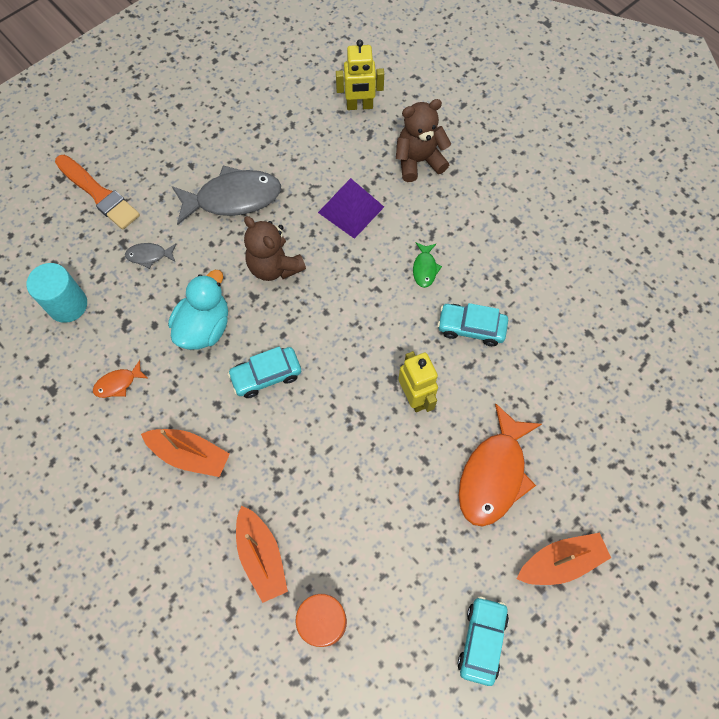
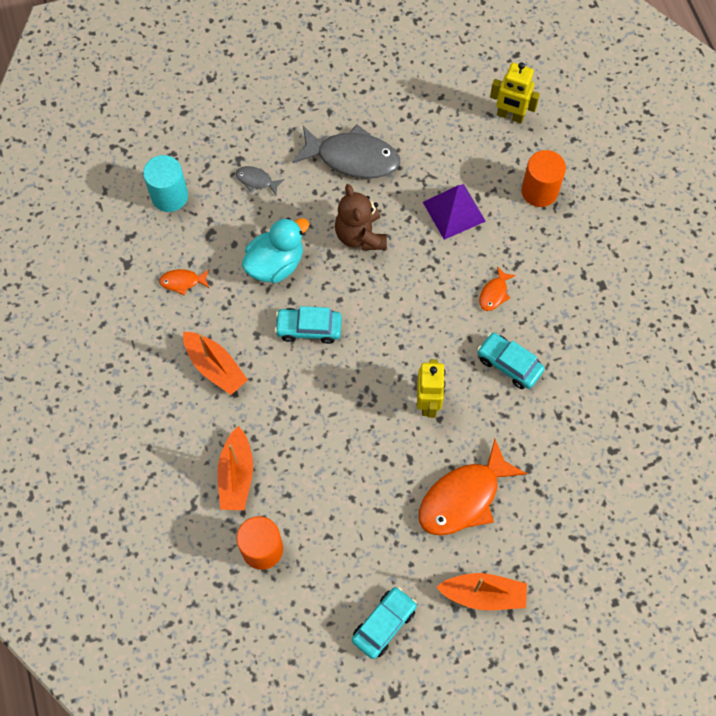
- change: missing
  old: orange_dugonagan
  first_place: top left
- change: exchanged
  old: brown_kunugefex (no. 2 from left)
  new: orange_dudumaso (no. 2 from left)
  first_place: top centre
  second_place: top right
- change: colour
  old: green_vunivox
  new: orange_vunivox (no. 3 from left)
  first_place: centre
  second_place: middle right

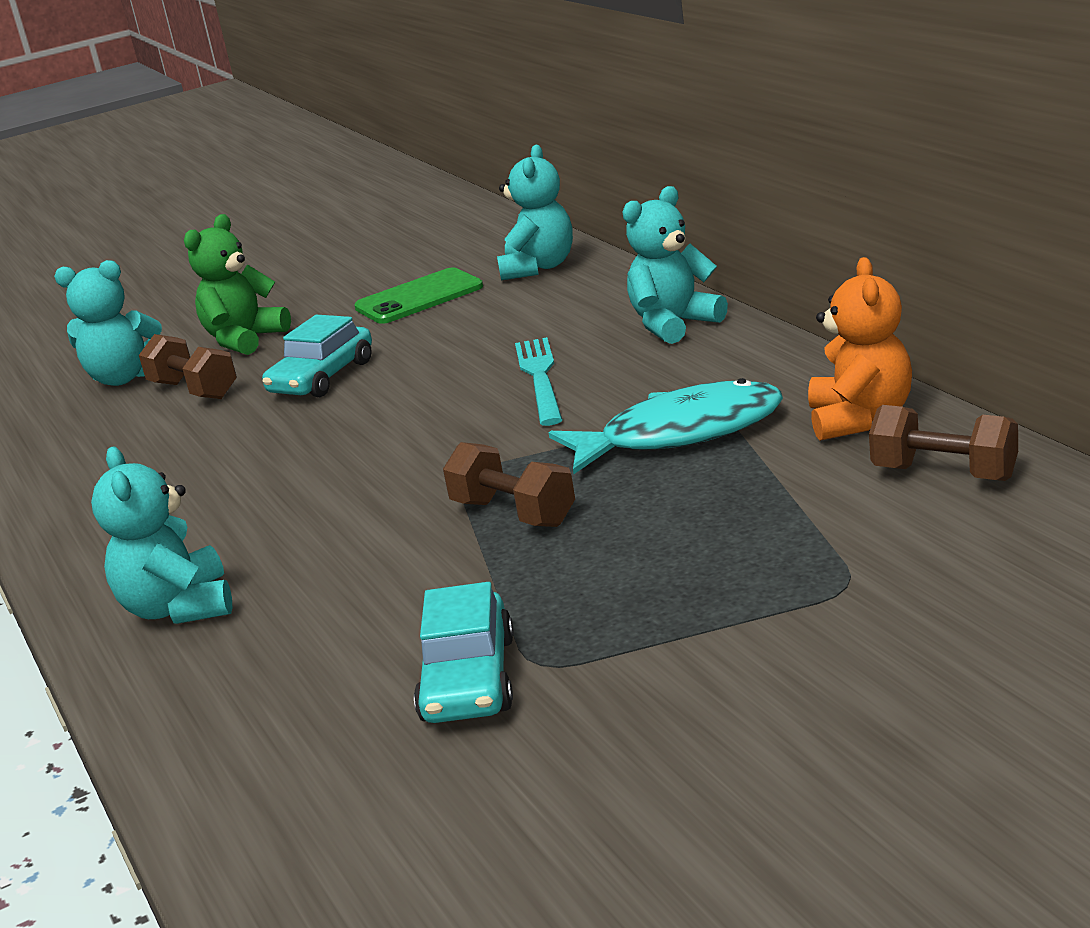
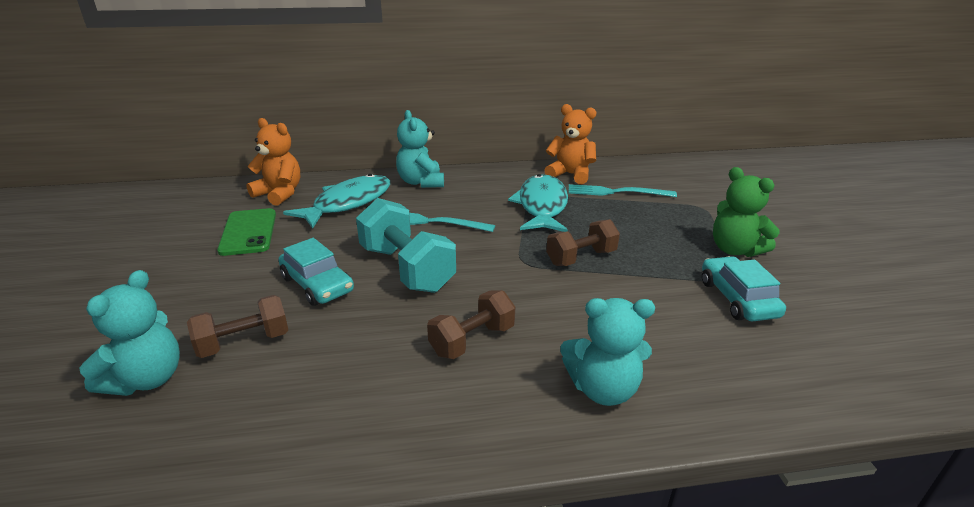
- change: appeared
  new: turquoise_vunivox (no. 1 from left)
  second_place: centre
- change: appeared
  new: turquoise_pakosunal
  second_place: centre
- change: appeared
  new: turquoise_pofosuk (no. 2 from left)
  second_place: centre
- change: relocated
  old: green_kunugefex
  first_place: top left
  second_place: middle right
- change: relocated
  old: brown_pakosunal (no. 3 from left in the first image)
  new: brown_pakosunal (no. 2 from left)
  first_place: middle right
  second_place: centre
- change: colour
  old: turquoise_kunugefex (no. 3 from left)
  new: orange_kunugefex (no. 1 from left)
  first_place: top centre
  second_place: top left
- change: spun
  old: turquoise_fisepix (no. 2 from left)
  first_place: bottom centre
  second_place: middle right
  degrees: -120

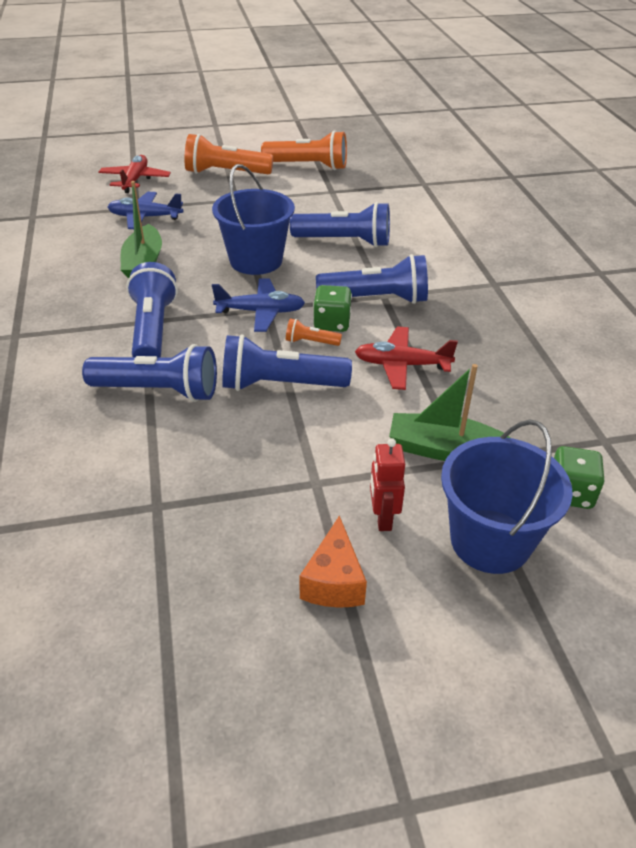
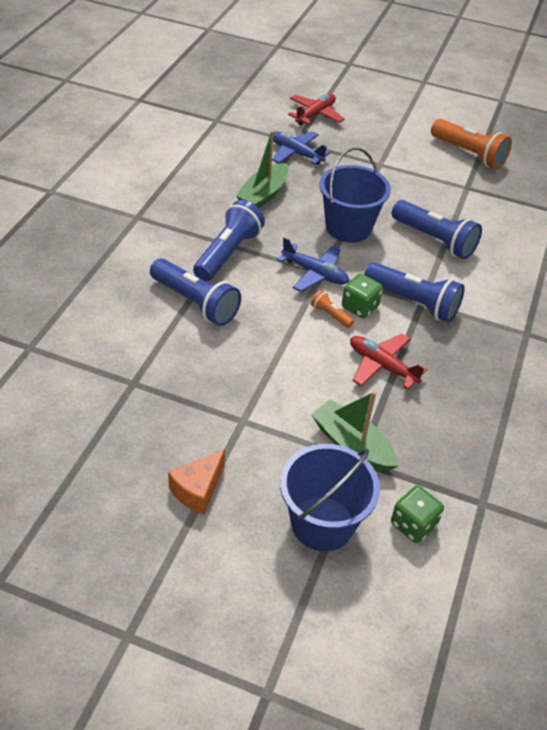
- change: missing
  old: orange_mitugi (no. 1 from left)
  first_place: top centre
- change: missing
  old: blue_mitugi (no. 3 from left)
  first_place: centre
- change: missing
  old: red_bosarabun
  first_place: centre

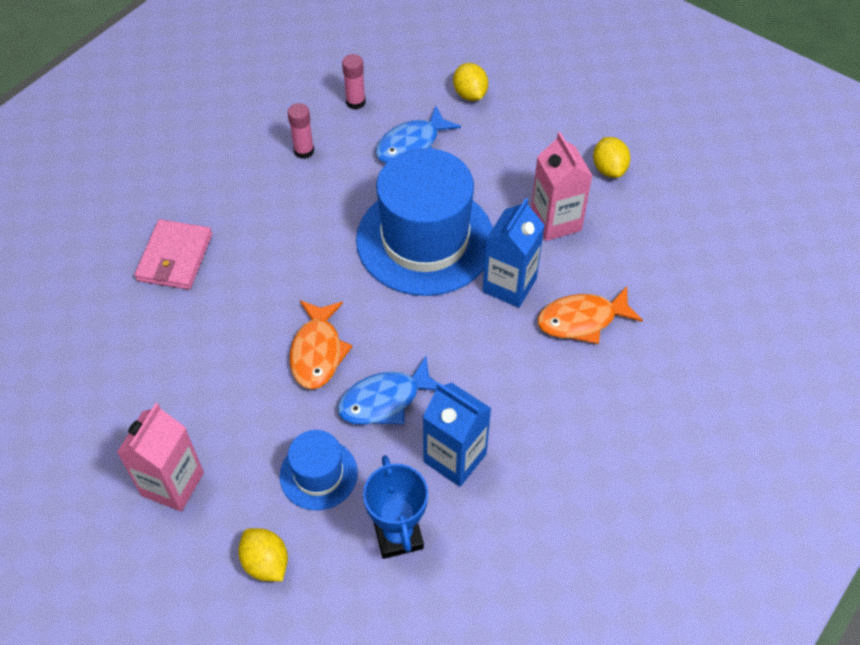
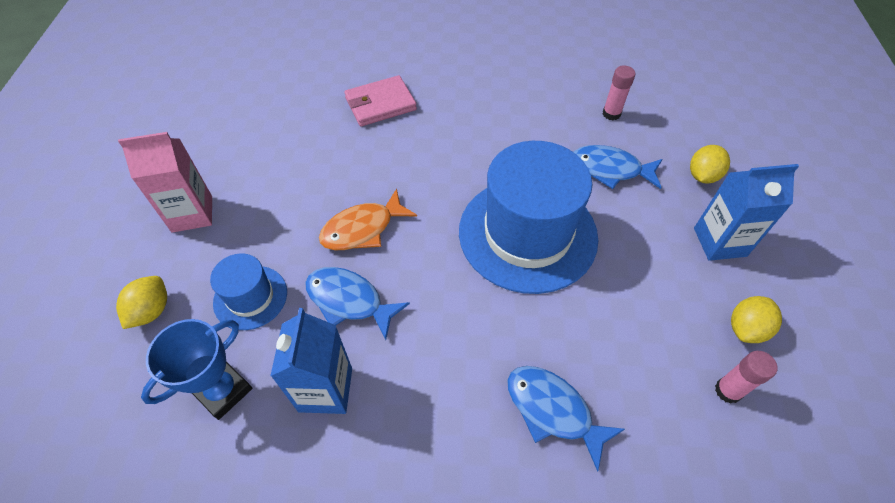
- change: missing
  old: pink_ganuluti (no. 2 from left)
  first_place: top centre
- change: relocated
  old: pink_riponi (no. 1 from left in the first image)
  new: pink_riponi (no. 2 from left)
  first_place: top centre
  second_place: bottom right
- change: relocated
  old: blue_ganuluti (no. 2 from left)
  first_place: centre
  second_place: middle right
- change: colour
  old: orange_vunivox (no. 2 from left)
  new: blue_vunivox (no. 2 from left)
  first_place: middle right
  second_place: bottom centre

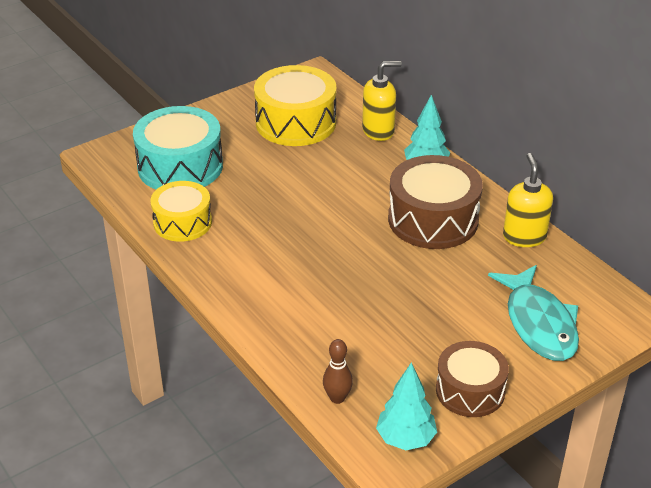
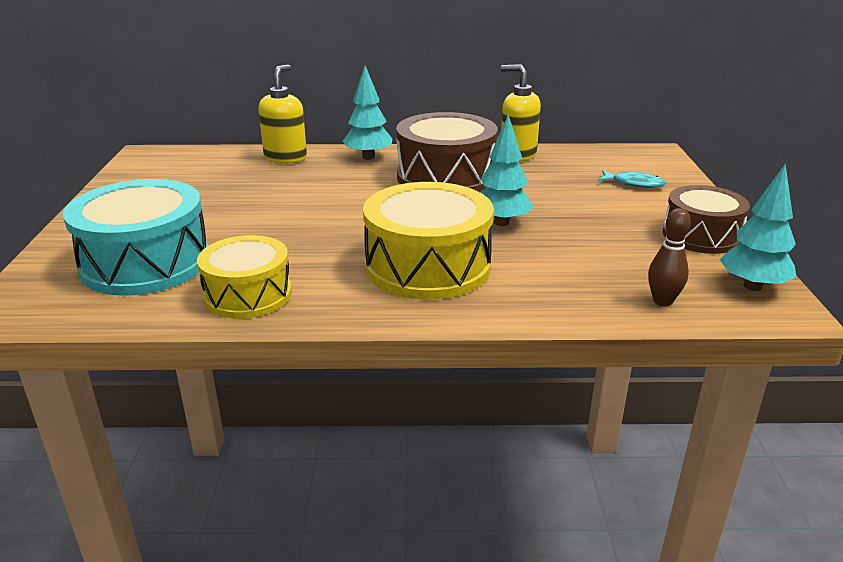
- change: appeared
  new: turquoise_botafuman (no. 2 from left)
  second_place: top centre
- change: relocated
  old: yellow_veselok (no. 2 from left)
  first_place: top centre
  second_place: centre
- change: size
  old: turquoise_vunivox
  first_place: middle right
  second_place: top right
  factor: 0.48

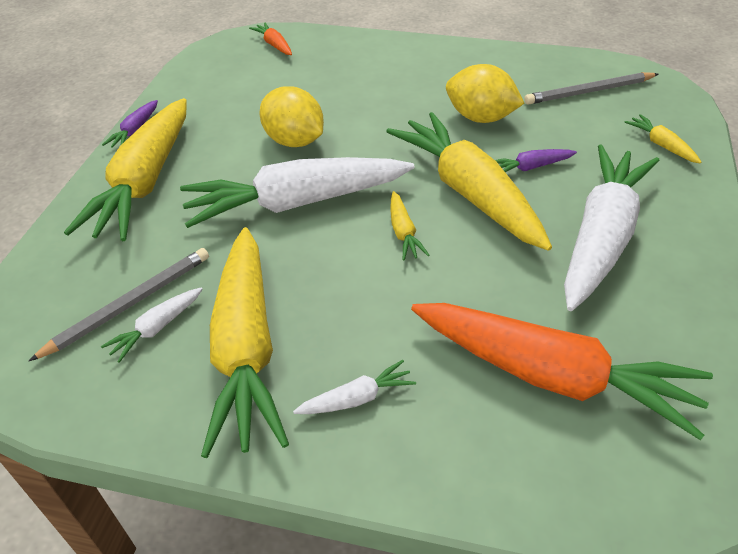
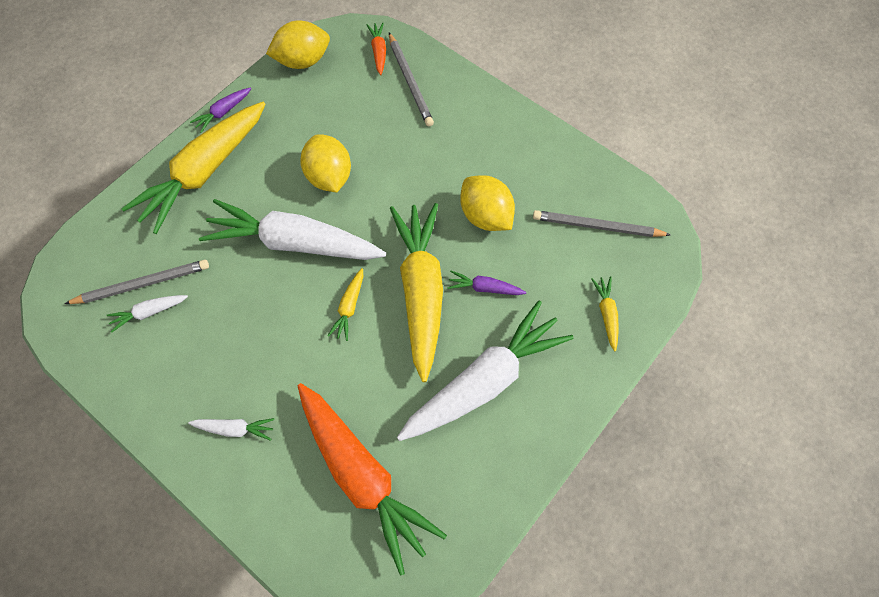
- change: missing
  old: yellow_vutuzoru (no. 2 from left)
  first_place: middle left
- change: appeared
  new: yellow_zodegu (no. 1 from left)
  second_place: top centre
- change: appeared
  new: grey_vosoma (no. 2 from left)
  second_place: top centre

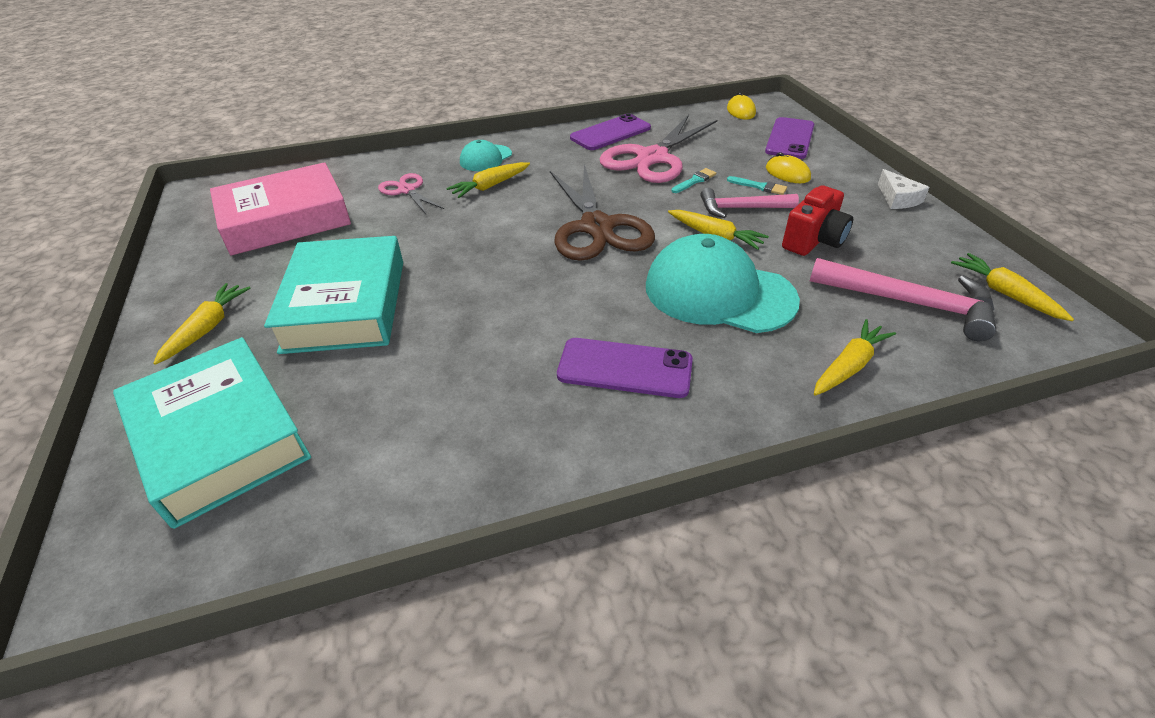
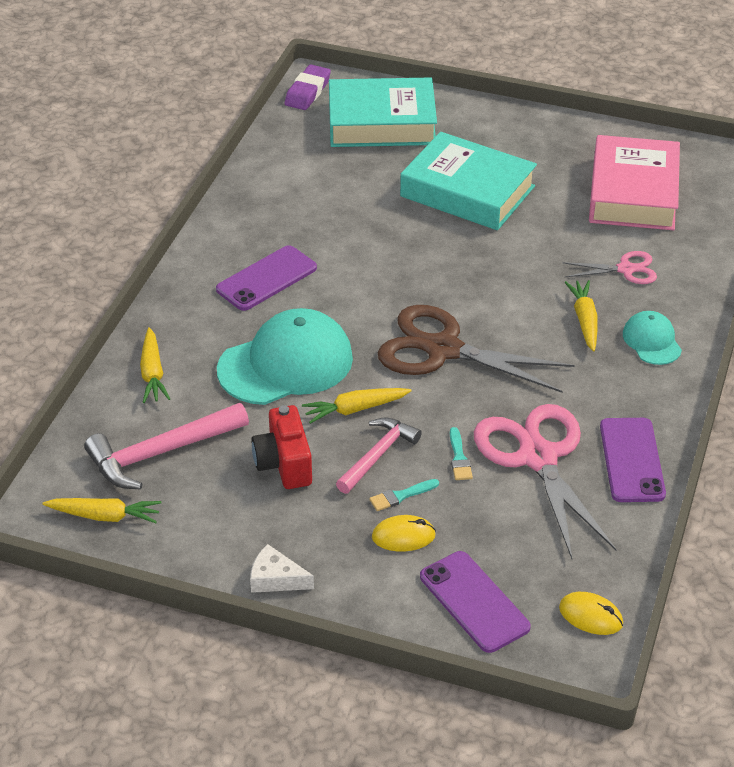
- change: missing
  old: yellow_vutuzoru (no. 1 from left)
  first_place: middle left
- change: appeared
  new: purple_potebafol
  second_place: top centre

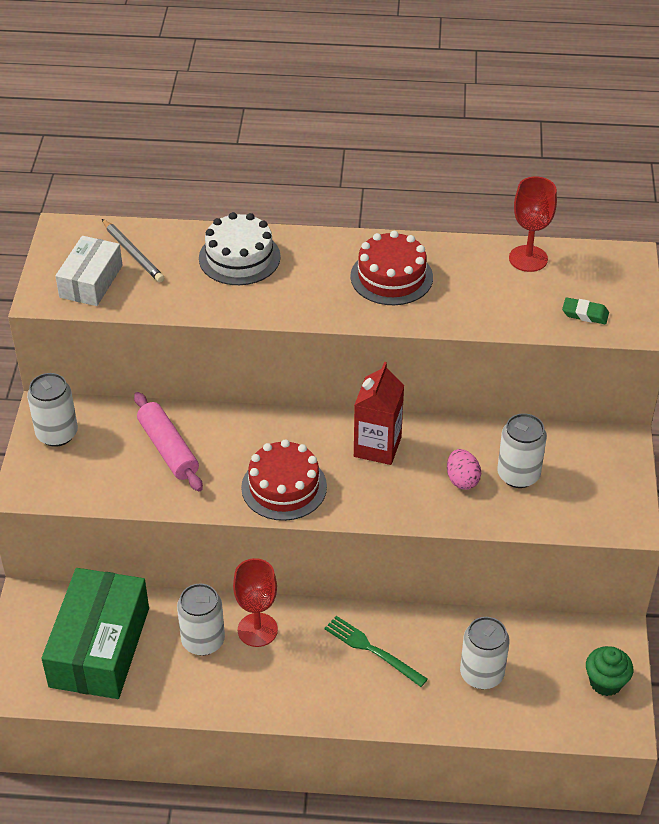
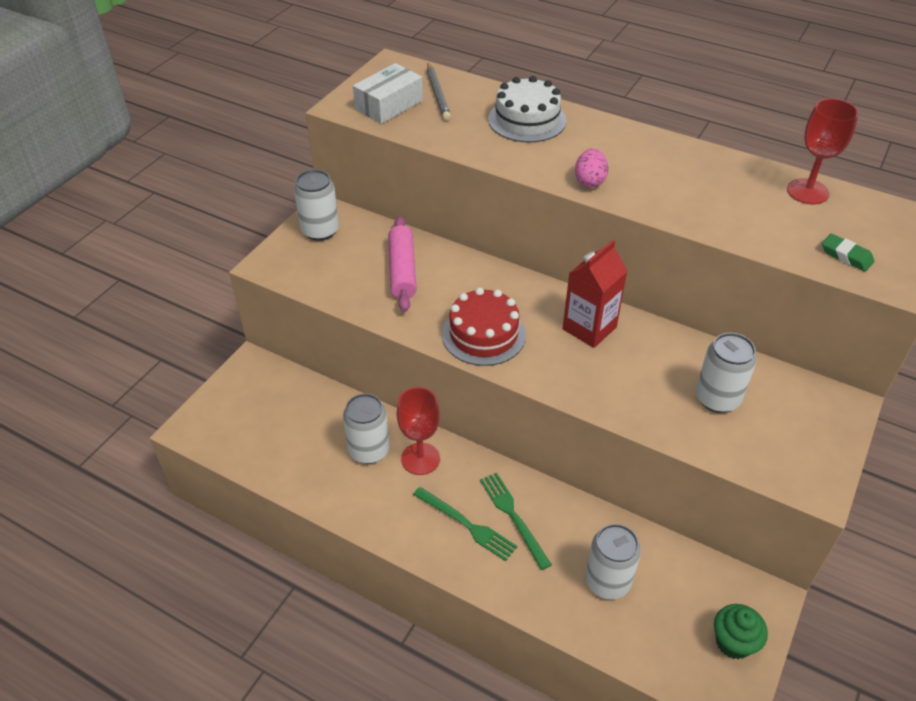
- change: missing
  old: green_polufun
  first_place: bottom left
- change: missing
  old: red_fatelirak (no. 2 from left)
  first_place: top centre
- change: appeared
  new: green_pofosuk (no. 1 from left)
  second_place: bottom centre
- change: relocated
  old: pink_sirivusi
  first_place: middle right
  second_place: top centre

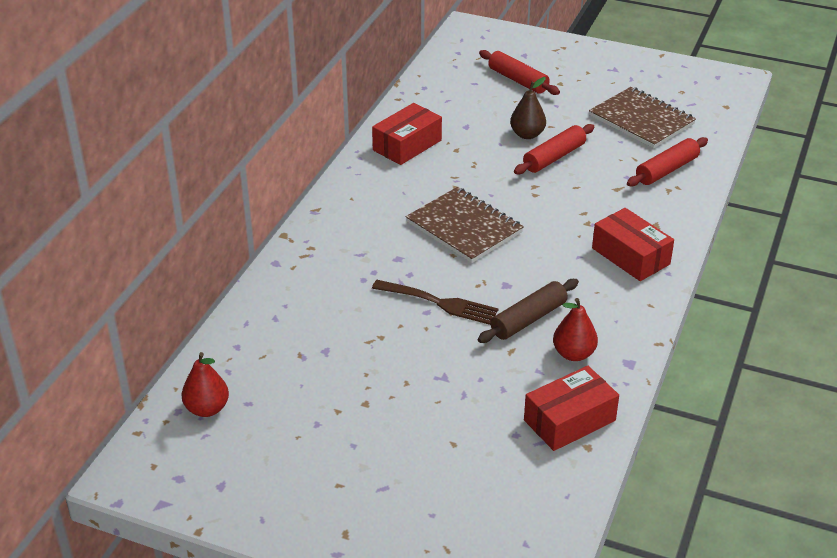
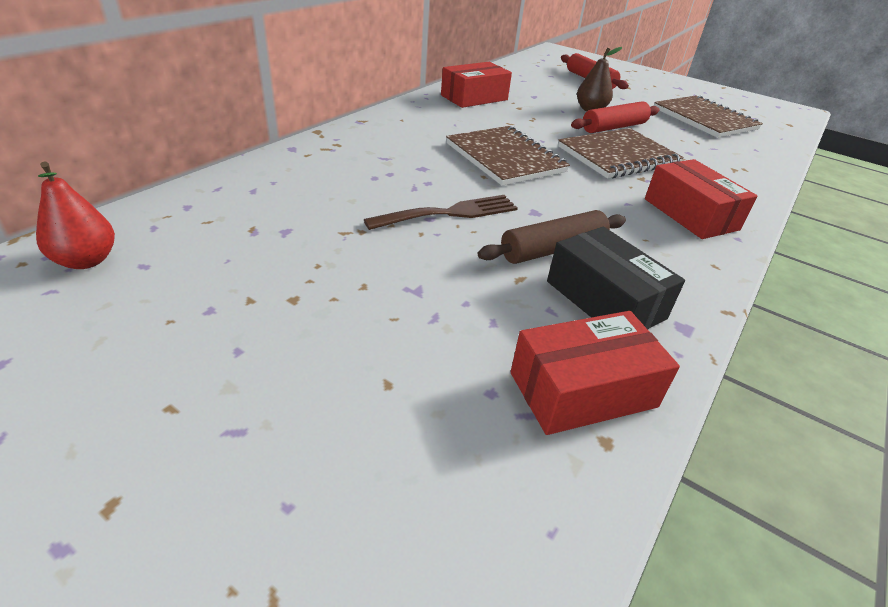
- change: missing
  old: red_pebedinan (no. 3 from left)
  first_place: top right
- change: appeared
  new: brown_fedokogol (no. 2 from left)
  second_place: top right
- change: exchanged
  old: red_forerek (no. 2 from left)
  new: black_polufun
  first_place: middle right
  second_place: middle right
- change: spun
  old: brown_pofosuk
  first_place: centre
  second_place: centre
  degrees: -60

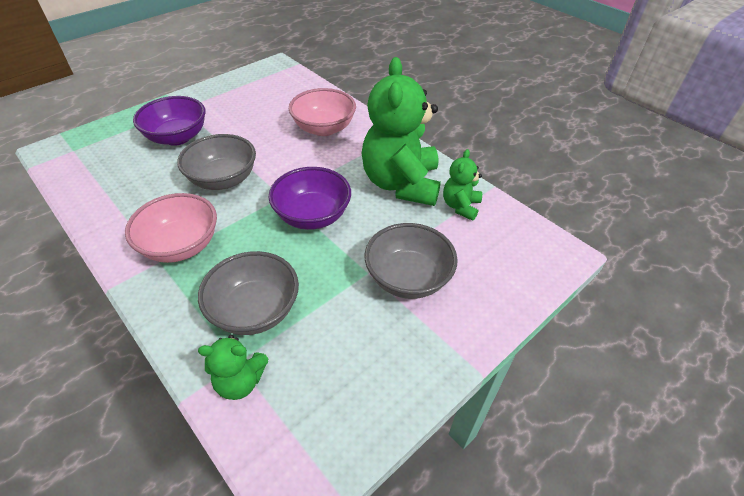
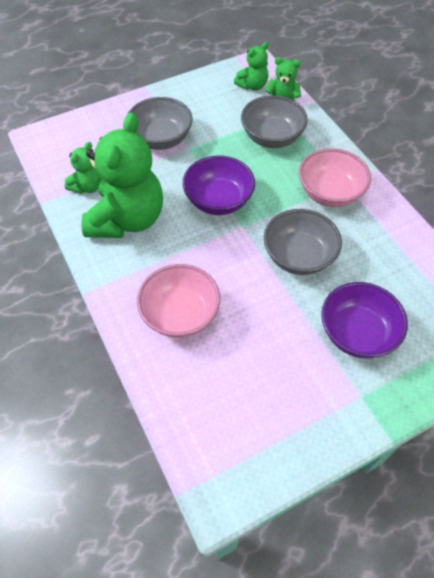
- change: appeared
  new: green_kunugefex (no. 3 from left)
  second_place: top centre

